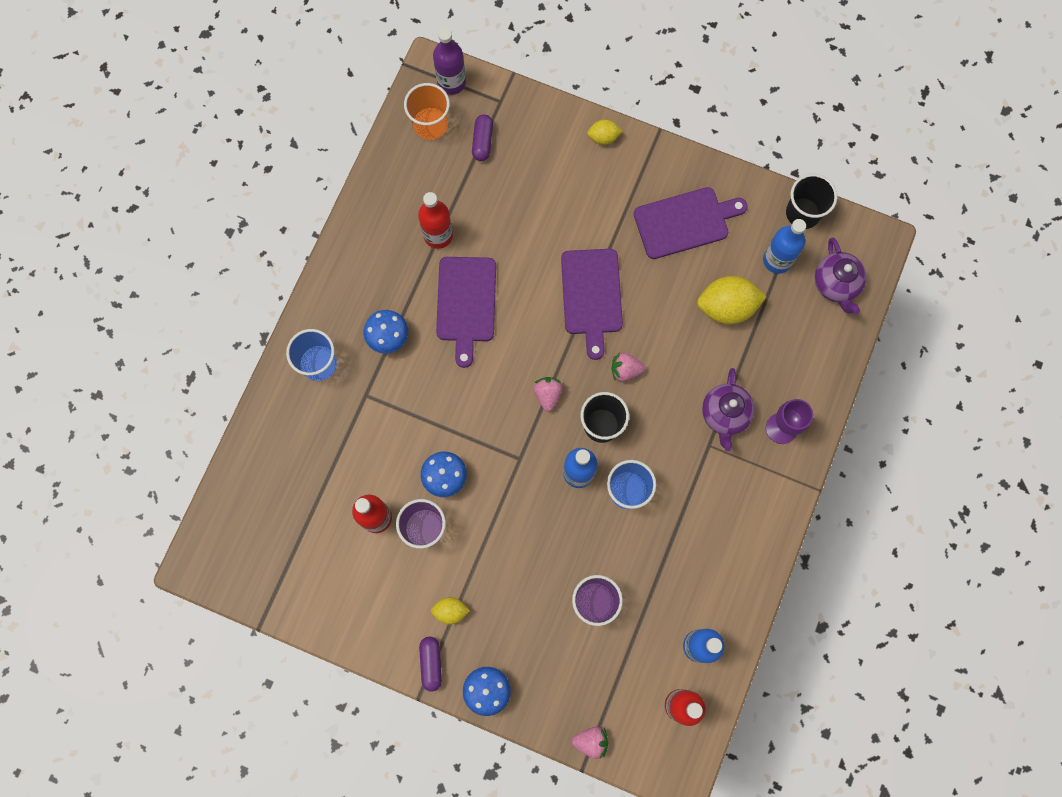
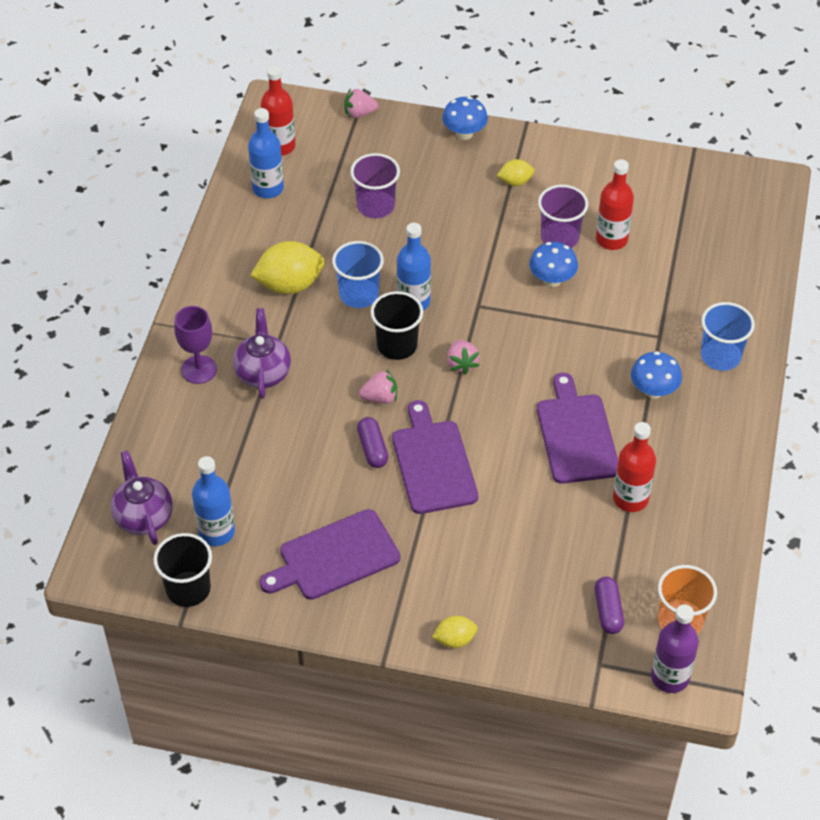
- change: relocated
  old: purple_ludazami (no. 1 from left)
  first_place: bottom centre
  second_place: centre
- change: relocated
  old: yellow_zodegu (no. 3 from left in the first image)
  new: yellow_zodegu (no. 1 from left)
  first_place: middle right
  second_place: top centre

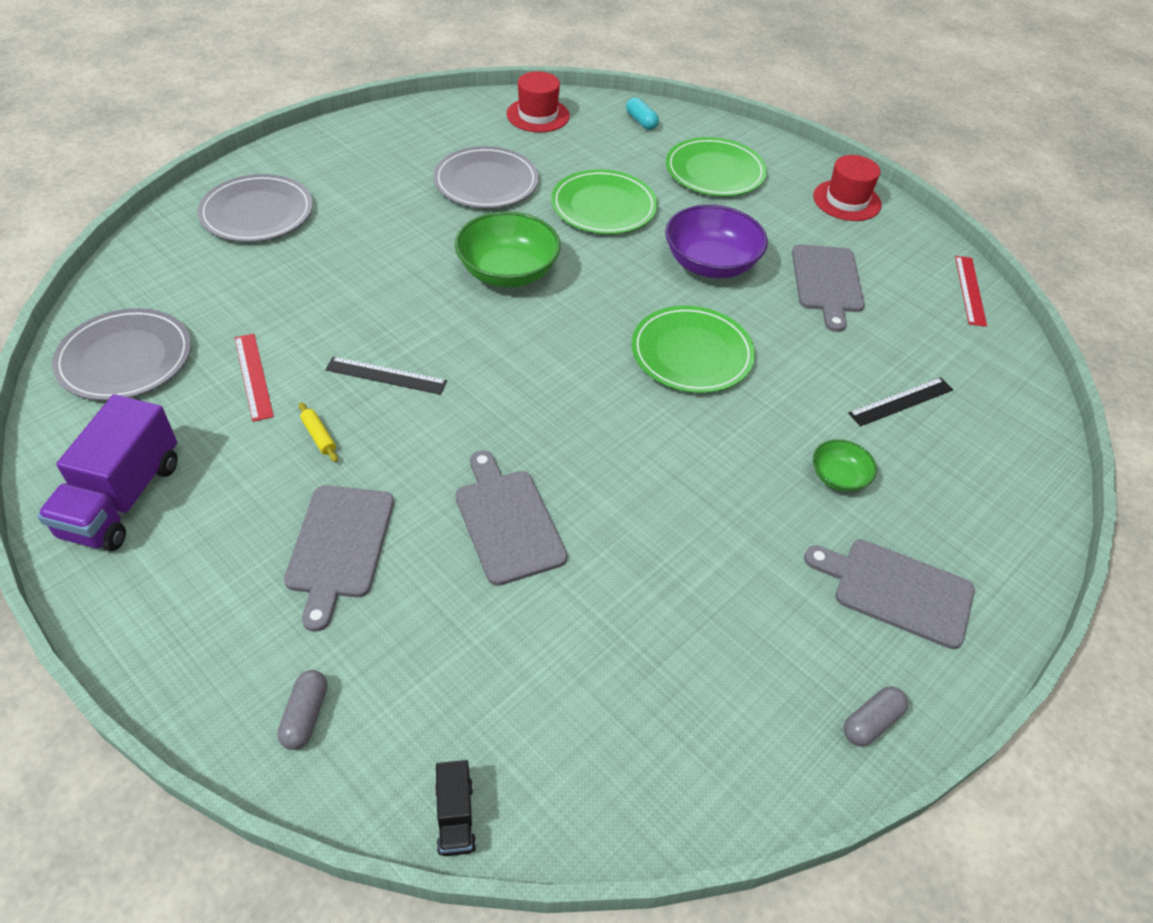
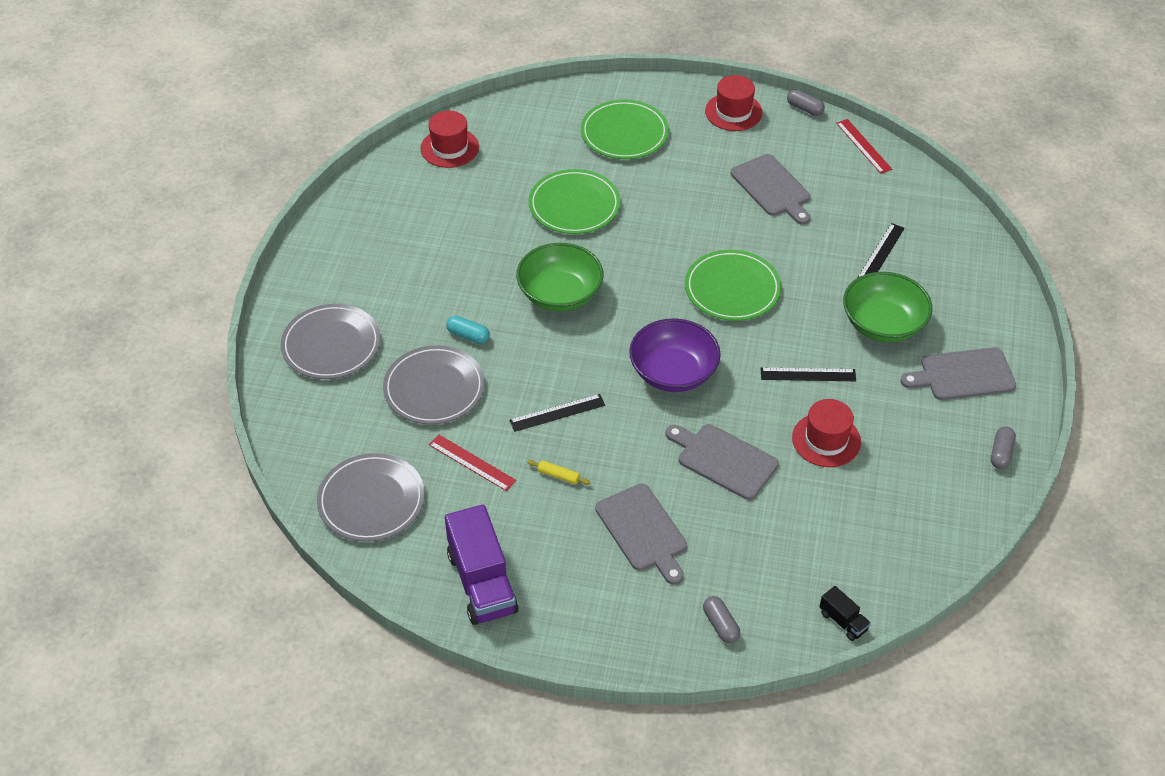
- change: appeared
  new: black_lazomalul (no. 2 from left)
  second_place: middle right
- change: appeared
  new: grey_ludazami (no. 2 from left)
  second_place: top right
- change: appeared
  new: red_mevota (no. 3 from left)
  second_place: middle right
- change: relocated
  old: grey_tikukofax (no. 3 from left)
  first_place: top centre
  second_place: centre
- change: relocated
  old: turquoise_ludazami
  first_place: top centre
  second_place: centre
- change: relocated
  old: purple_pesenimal
  first_place: top centre
  second_place: centre
- change: size
  old: green_pesenimal (no. 2 from left)
  first_place: middle right
  second_place: middle right
  factor: 1.94

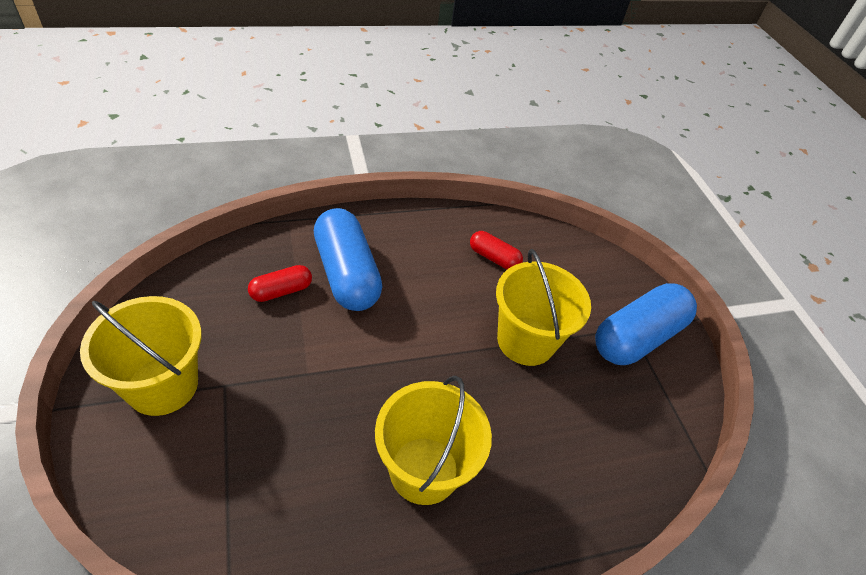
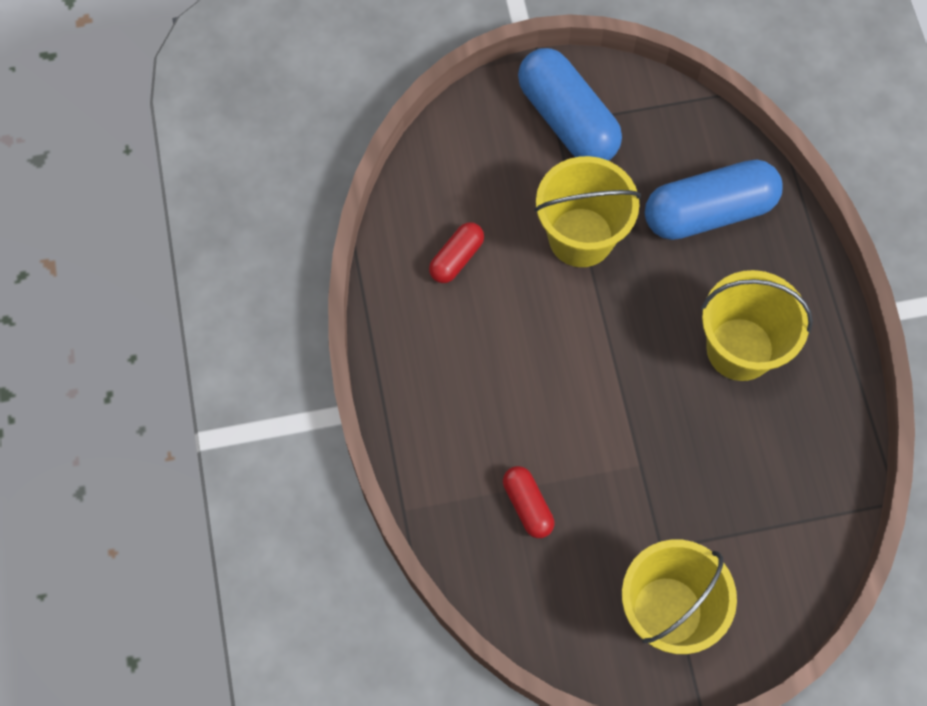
- change: relocated
  old: blue_ludazami (no. 1 from left in the first image)
  new: blue_ludazami (no. 2 from left)
  first_place: centre
  second_place: top right

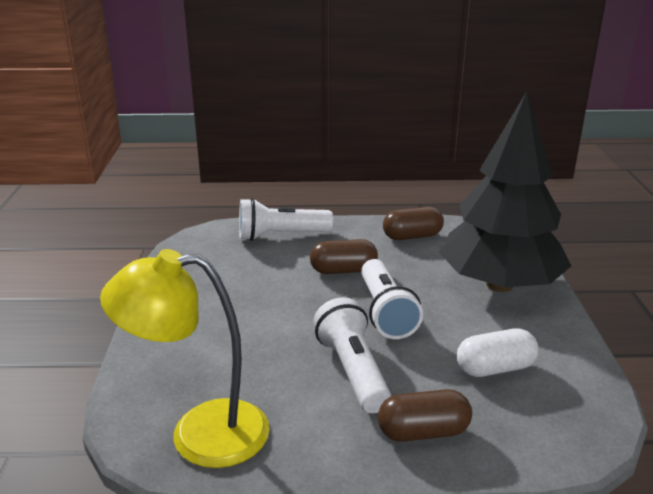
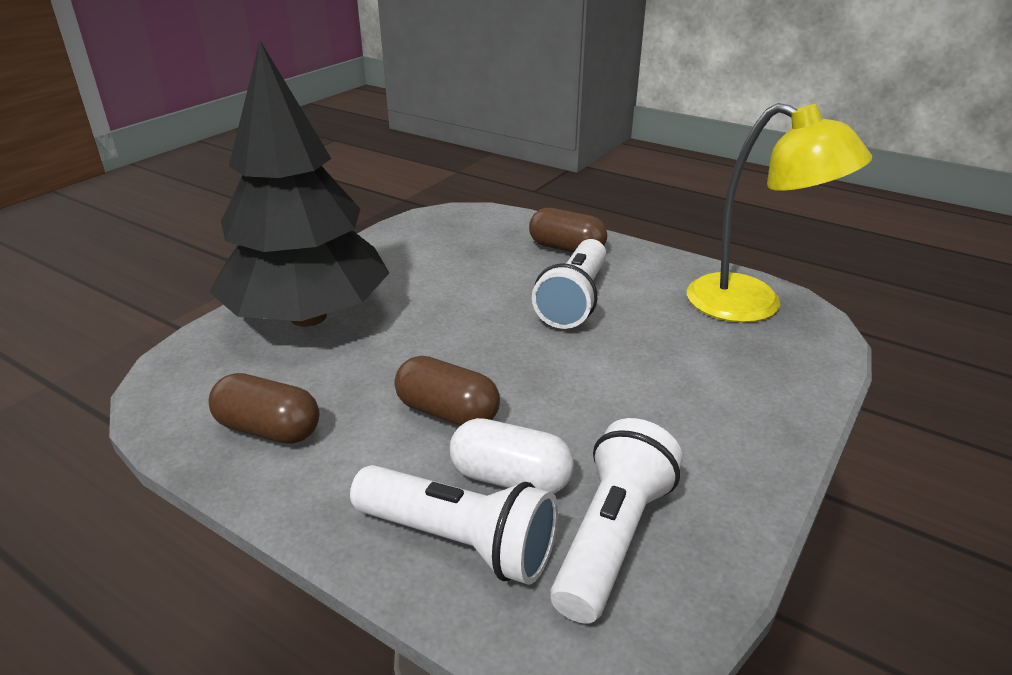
- change: relocated
  old: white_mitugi (no. 3 from left)
  first_place: centre
  second_place: bottom centre
- change: relocated
  old: white_ludazami
  first_place: bottom right
  second_place: bottom centre

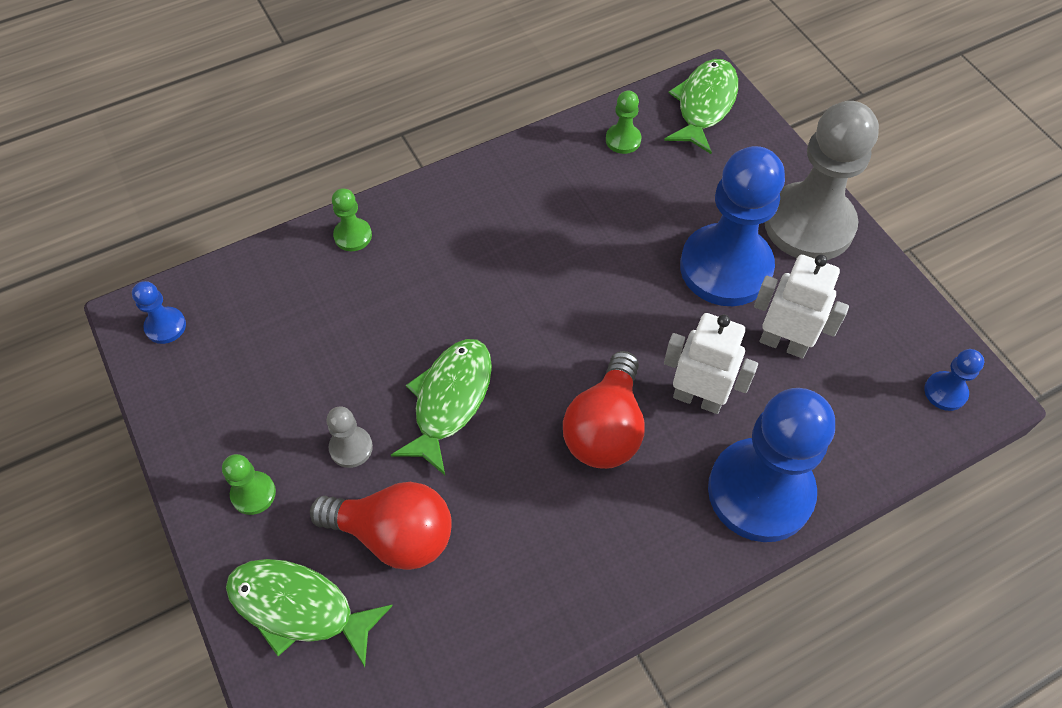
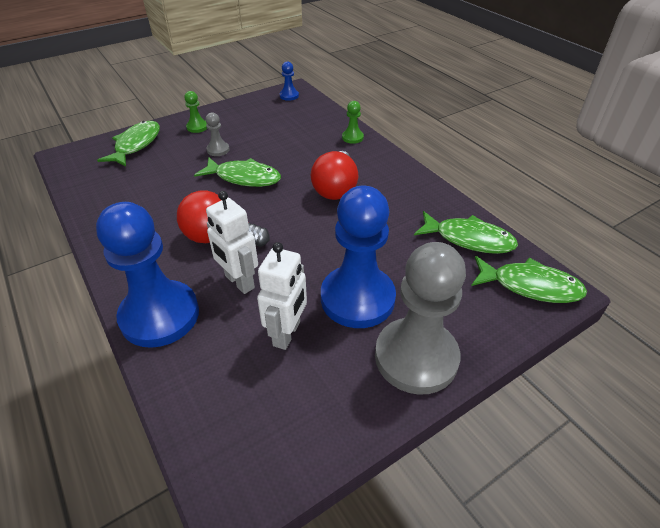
- change: missing
  old: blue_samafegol (no. 4 from left)
  first_place: middle right
- change: relocated
  old: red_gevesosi (no. 1 from left in the first image)
  new: red_gevesosi (no. 2 from left)
  first_place: bottom centre
  second_place: top centre
- change: exchanged
  old: green_samafegol (no. 3 from left)
  new: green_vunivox (no. 3 from left)
  first_place: top centre
  second_place: middle right
- change: spun
  old: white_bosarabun (no. 1 from left)
  first_place: middle right
  second_place: centre
  degrees: 120

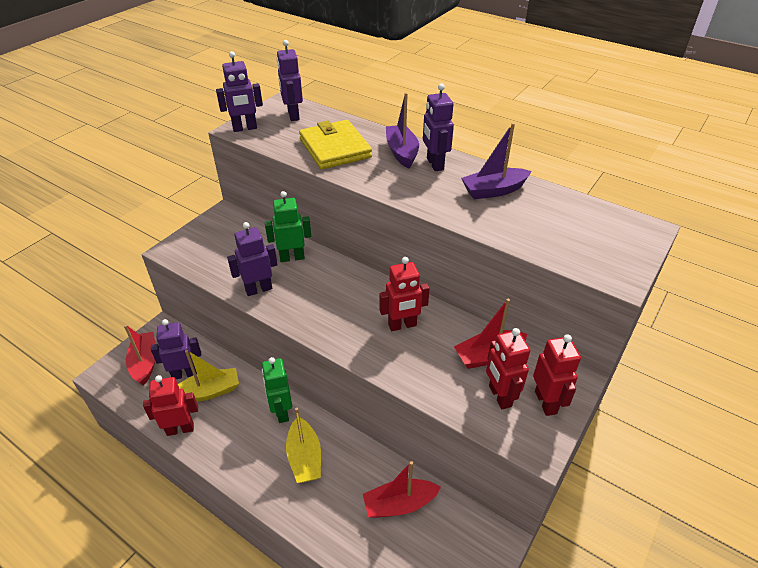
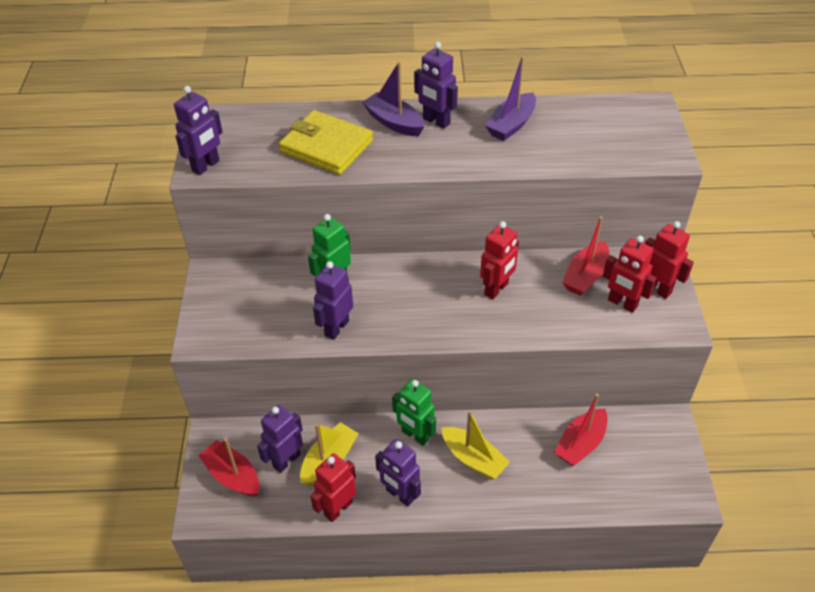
- change: relocated
  old: purple_bosarabun (no. 4 from left)
  first_place: top centre
  second_place: bottom centre

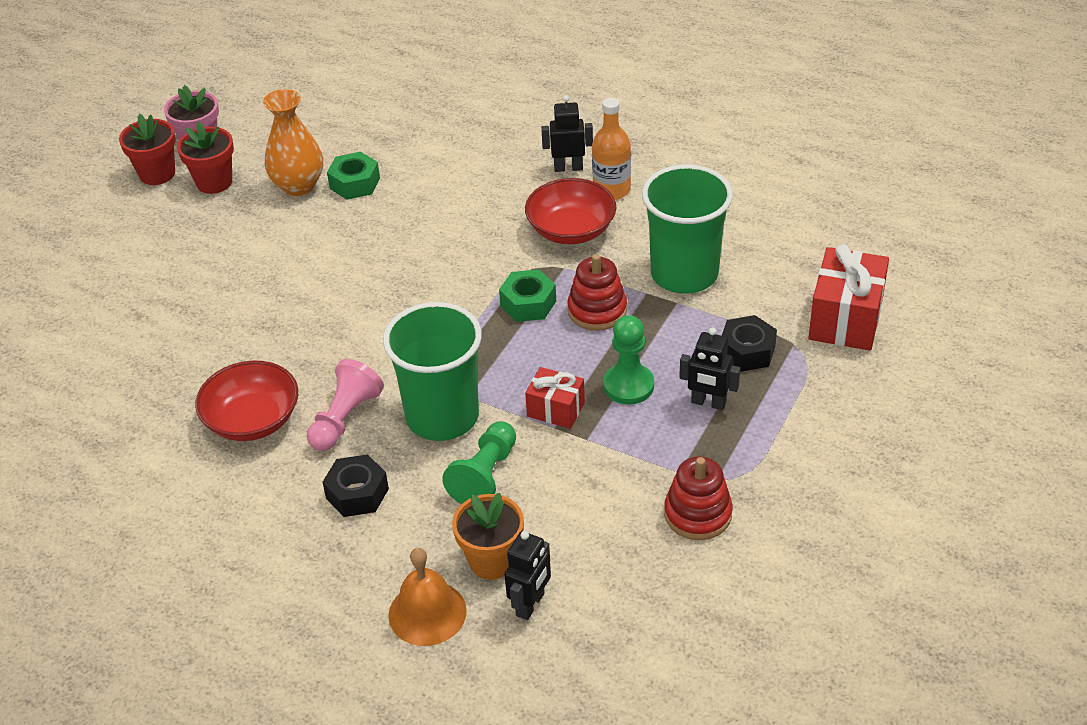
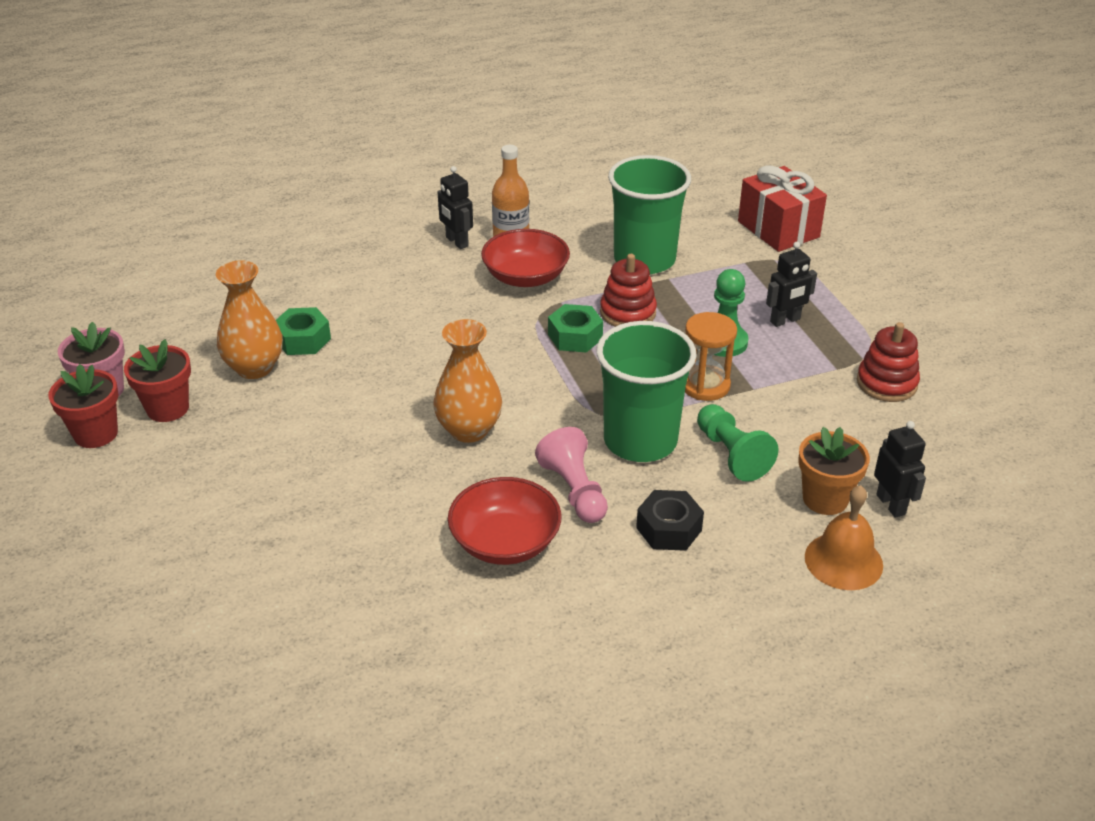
- change: missing
  old: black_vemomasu (no. 2 from left)
  first_place: middle right
- change: appeared
  new: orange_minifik (no. 2 from left)
  second_place: centre
- change: exchanged
  old: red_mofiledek (no. 1 from left)
  new: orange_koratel
  first_place: centre
  second_place: centre
- change: spun
  old: black_bosarabun (no. 2 from left in the first image)
  first_place: top centre
  second_place: top centre
  degrees: -75

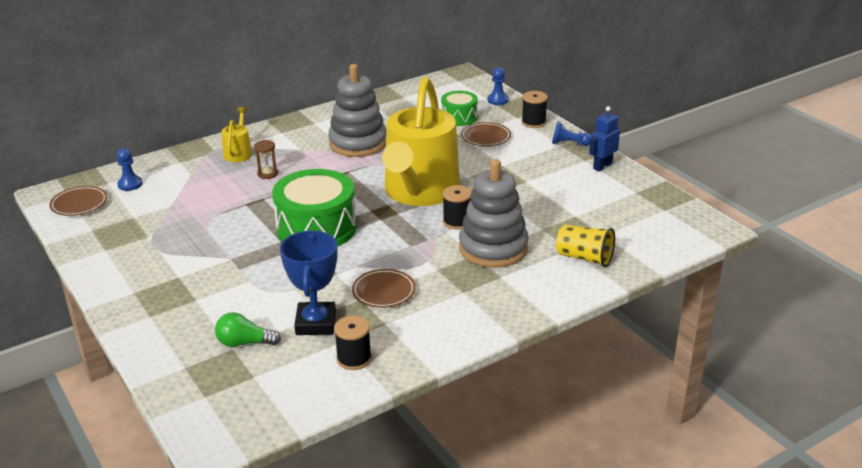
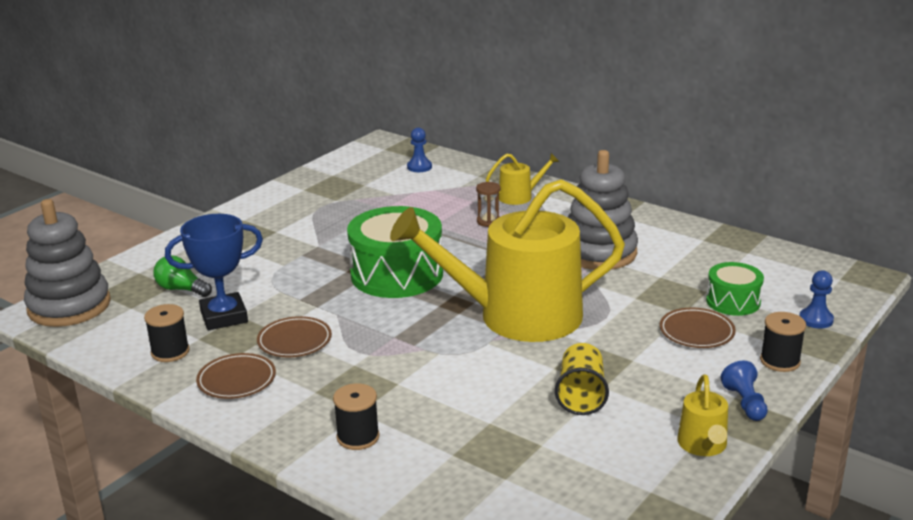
- change: relocated
  old: brown_tikukofax (no. 1 from left)
  first_place: middle left
  second_place: bottom left
- change: relocated
  old: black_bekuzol (no. 2 from left)
  first_place: centre
  second_place: bottom centre
- change: relocated
  old: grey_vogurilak (no. 2 from left in the first image)
  new: grey_vogurilak (no. 1 from left)
  first_place: centre
  second_place: middle left
- change: relocated
  old: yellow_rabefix
  first_place: middle right
  second_place: bottom centre
- change: exchanged
  old: blue_bosarabun
  new: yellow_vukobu (no. 3 from left)
  first_place: top right
  second_place: bottom right
- change: spun
  old: green_gevesosi
  first_place: bottom left
  second_place: middle left
  degrees: -45

